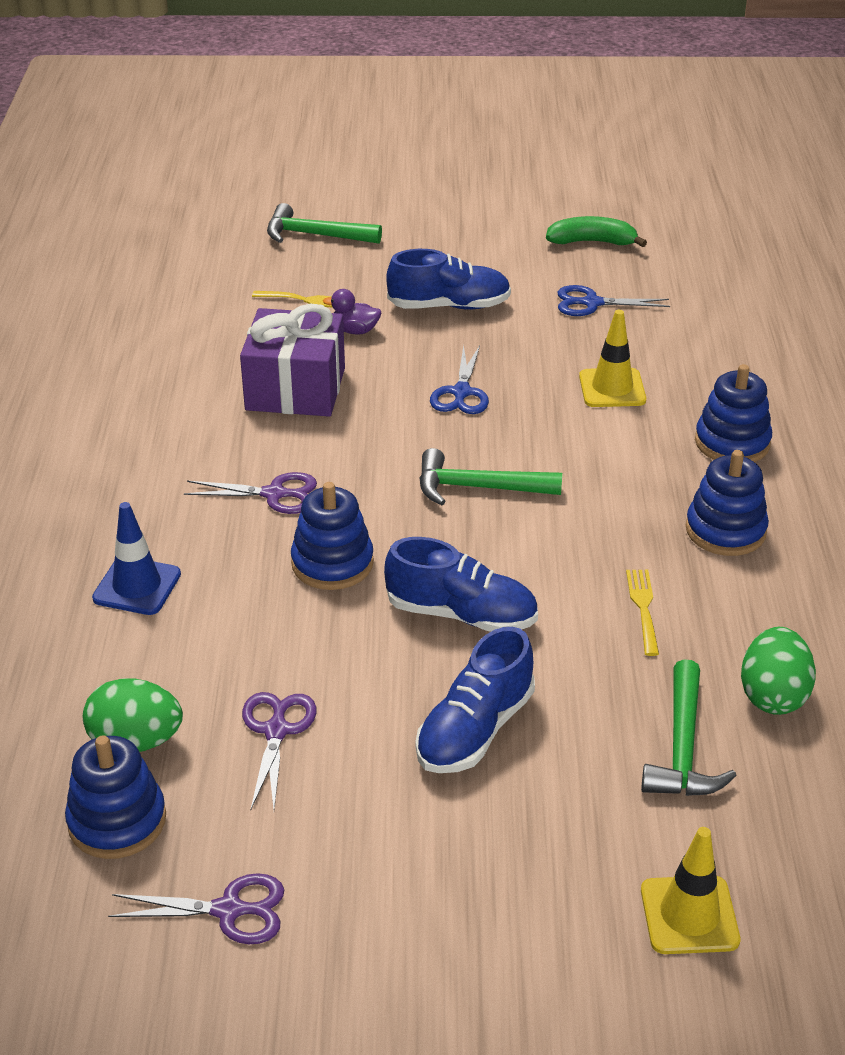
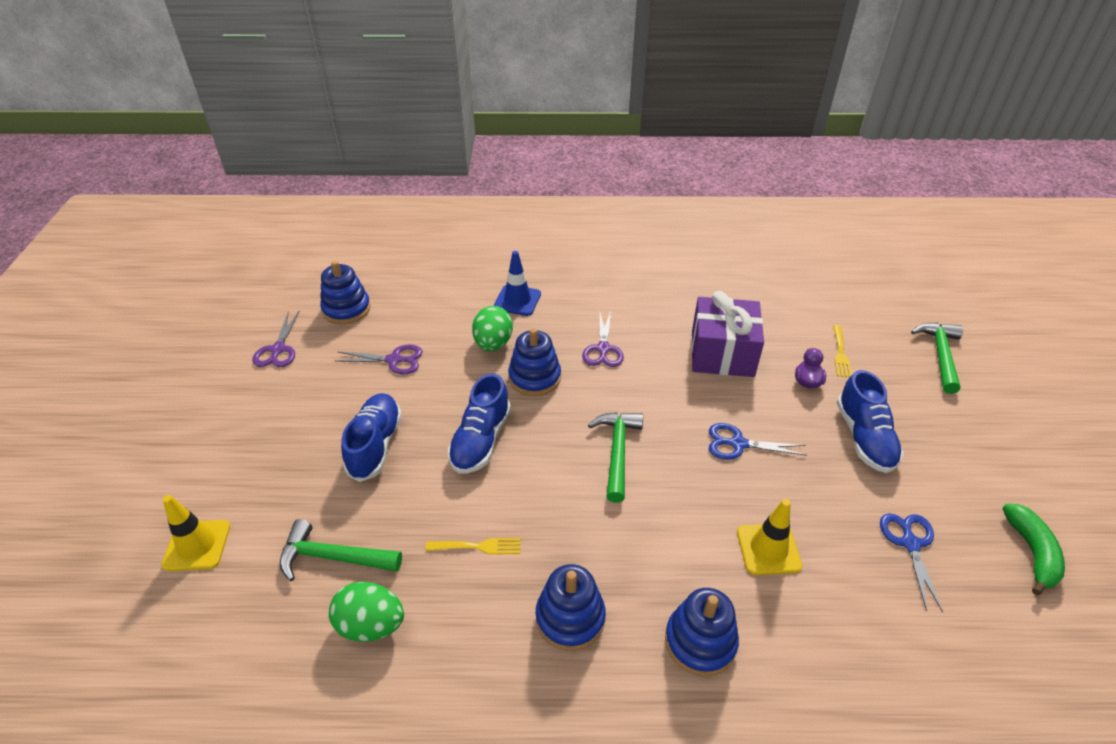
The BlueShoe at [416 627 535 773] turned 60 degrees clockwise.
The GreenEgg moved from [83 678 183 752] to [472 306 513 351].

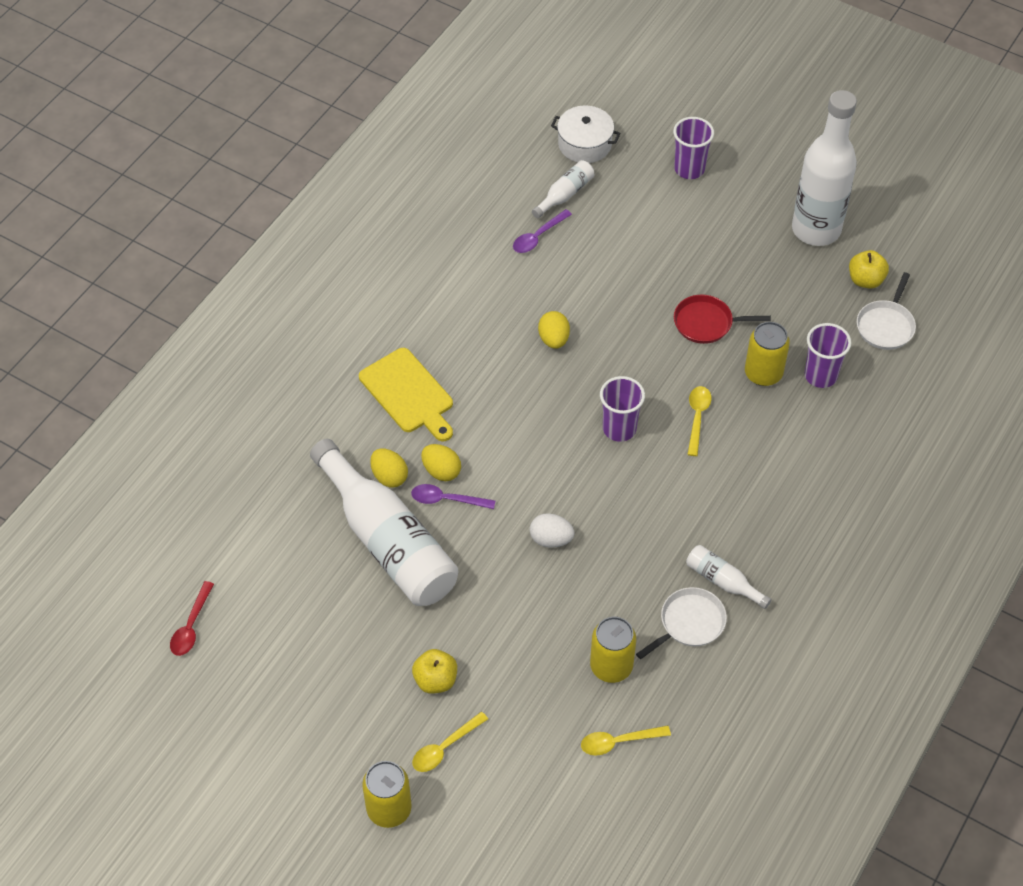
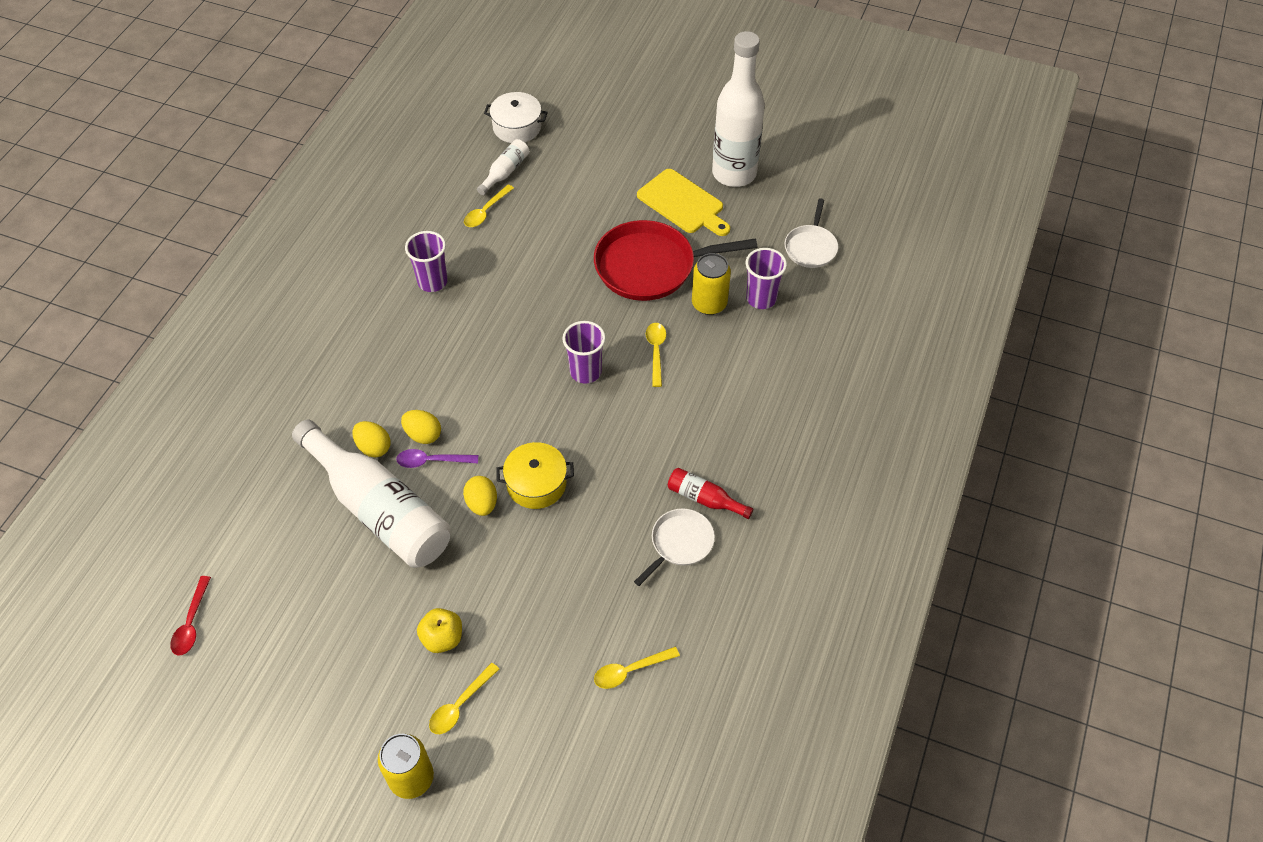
The PurpleCup moved from [673 117 714 179] to [405 231 448 292].
The YellowEgg moved from [538 311 570 349] to [463 476 497 516].
The PurpleSpoon at [513 209 572 253] became the YellowSpoon at [464 184 514 227].
The WhiteEgg at [530 513 575 547] was replaced by the YellowPot at [496 442 574 509].
The RedPan at [674 295 771 344] changed to 1.84 times the size.
The YellowCuttingBoard moved from [359 348 453 441] to [637 169 730 236].
The WhiteBottle at [686 545 772 609] became the RedBottle at [668 468 753 519].
The YellowCan at [590 617 636 683] disappeared.
The YellowApple at [849 250 889 289] disappeared.

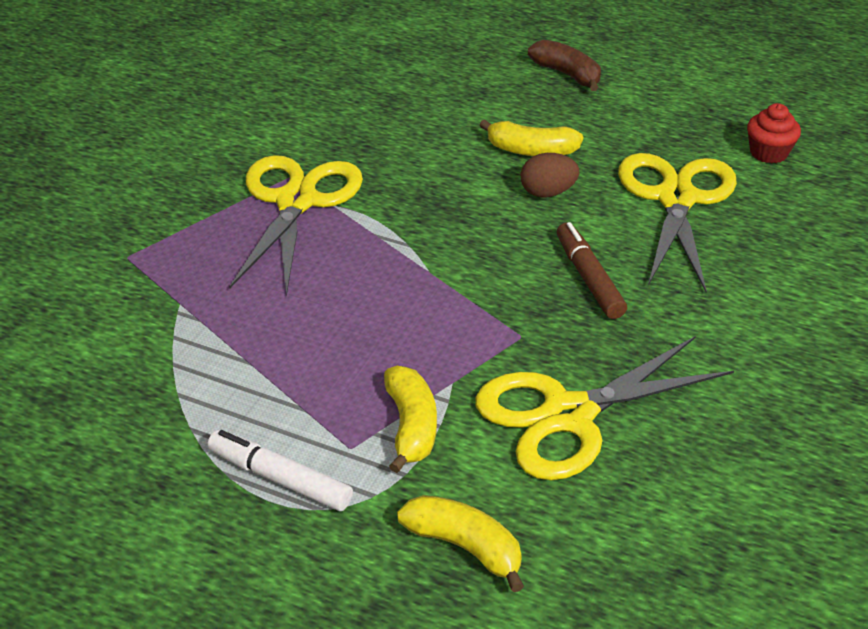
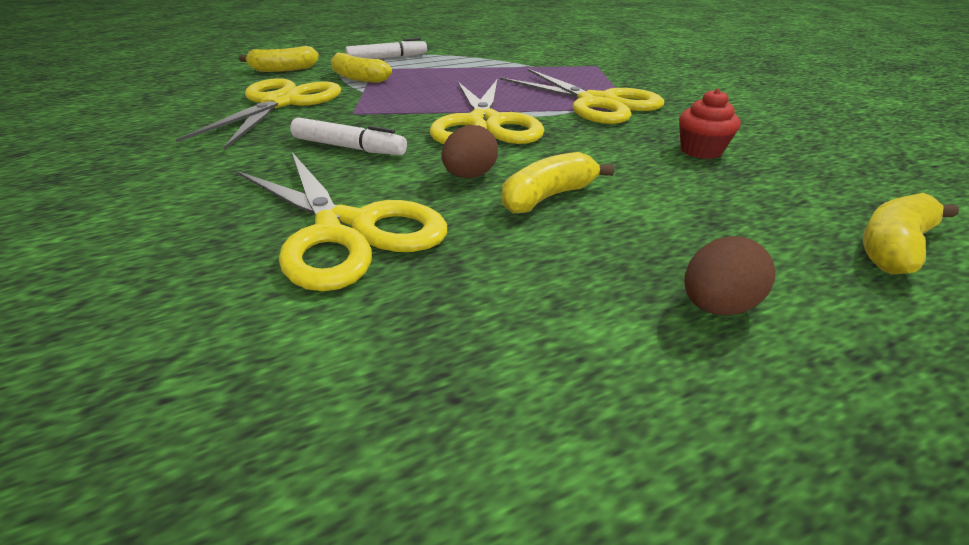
The BrownMarker at [557 222 627 319] became the WhiteMarker at [290 118 407 155].
The YellowScissors at [430 79 544 144] appeared.
The RedCupcake moved from [747 103 801 163] to [679 89 741 159].
The BrownBanana at [528 40 601 91] was replaced by the BrownEgg at [685 237 776 315].
The YellowBanana at [863 193 959 274] appeared.

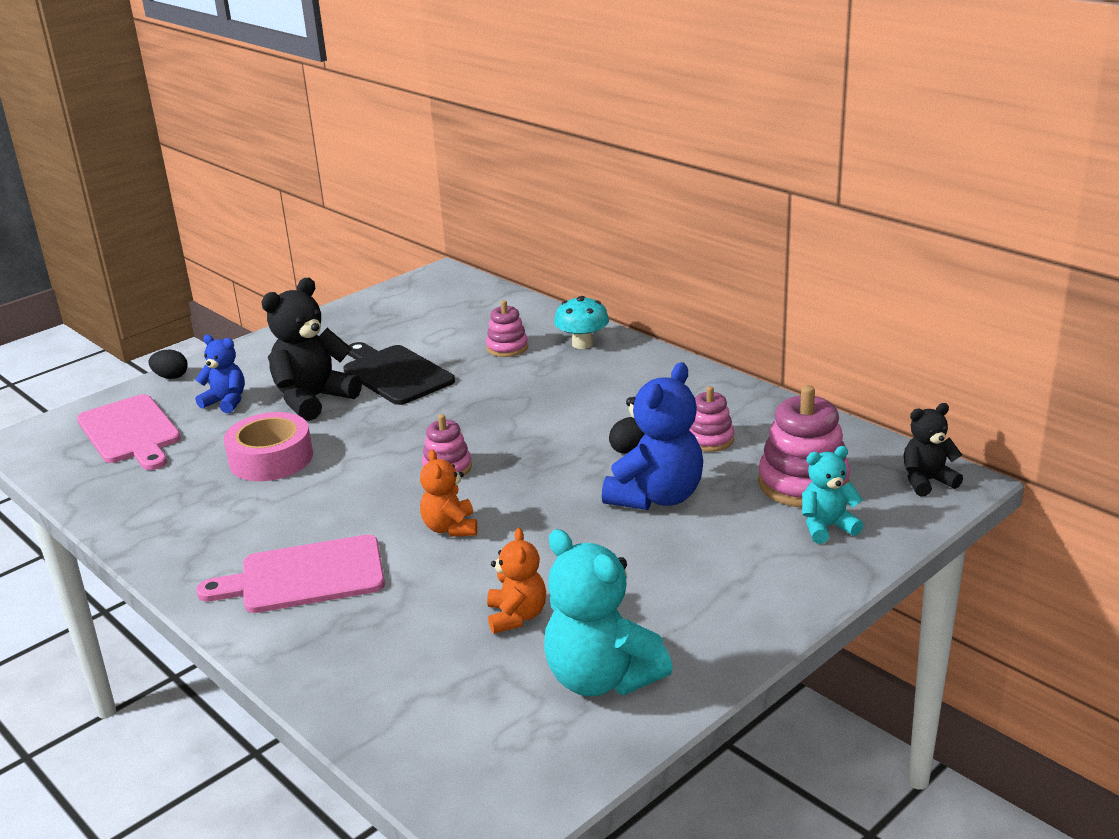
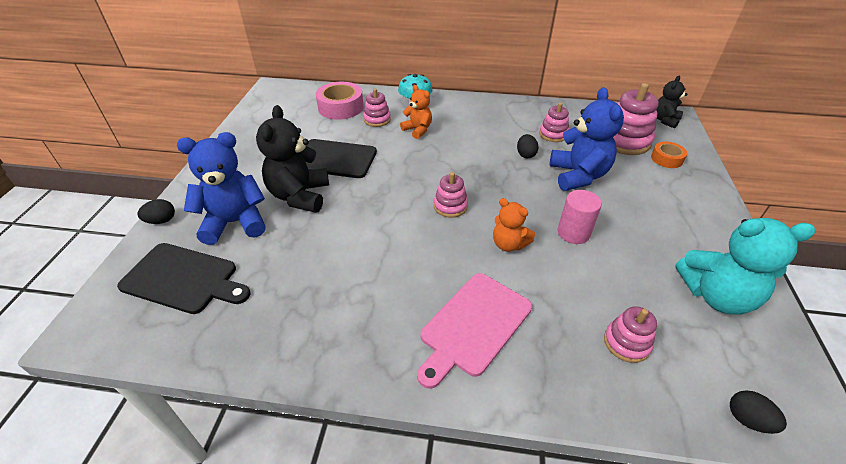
The PinkCuttingBoard at [77 394 181 470] became the BlackCuttingBoard at [117 243 251 314].
The BlueTeddyBear at [195 335 245 413] changed to 1.73 times the size.
The PinkTape moved from [224 412 313 481] to [316 82 364 120].
The OrangeTeddyBear moved from [487 528 546 634] to [400 85 432 139].
The PinkCylinder at [558 190 602 244] appeared.
The PinkStackingToy at [604 306 657 363] appeared.
The TurquoiseTeddyBear at [802 446 864 544] was replaced by the OrangeTape at [651 141 687 168].
The BlackEgg at [730 390 787 434] appeared.

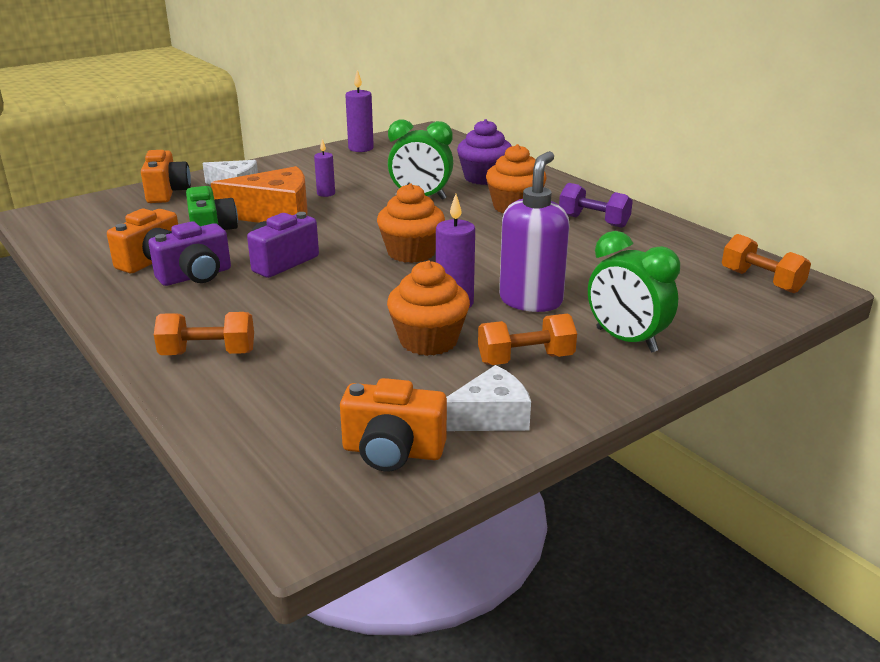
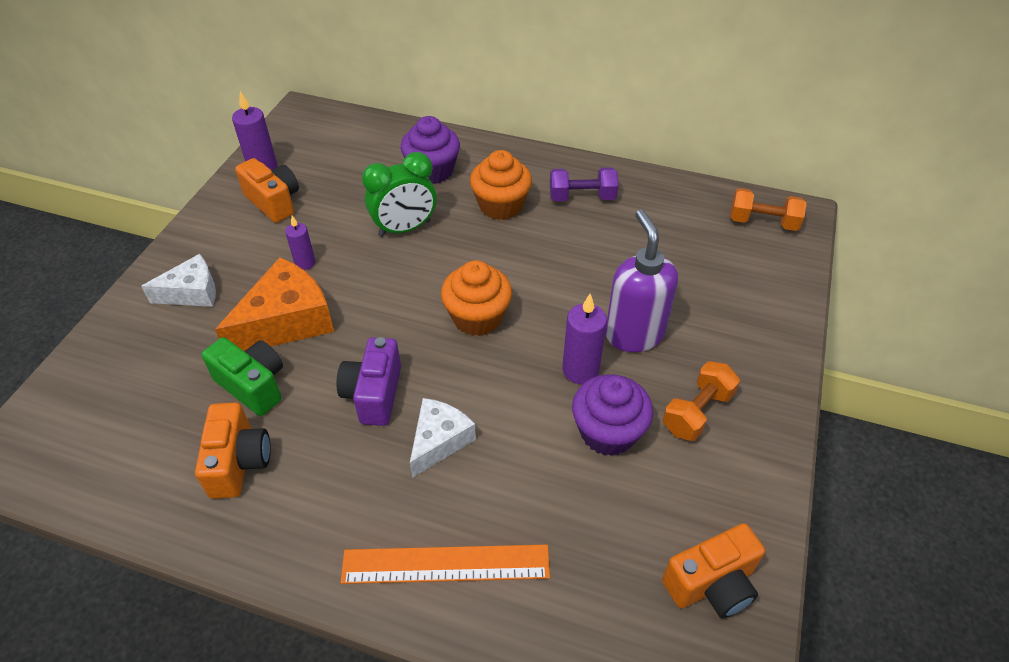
The OrangeCamera moved from [141 150 191 203] to [235 158 299 223].
The OrangeDumbbell at [154 312 254 355] was replaced by the OrangeRuler at [341 545 550 584].
The WhiteCheese moved from [446 365 531 431] to [410 398 476 478].
The OrangeCupcake at [387 261 470 356] became the PurpleCupcake at [572 374 653 456].
The PurpleCamera at [148 221 231 286] disappeared.
The GreenClock at [588 231 680 352] disappeared.

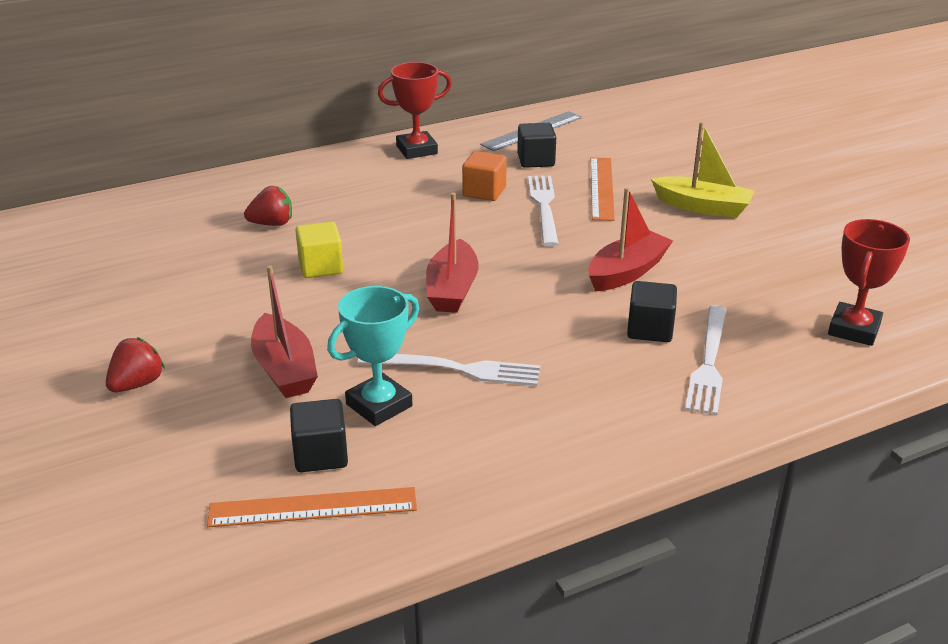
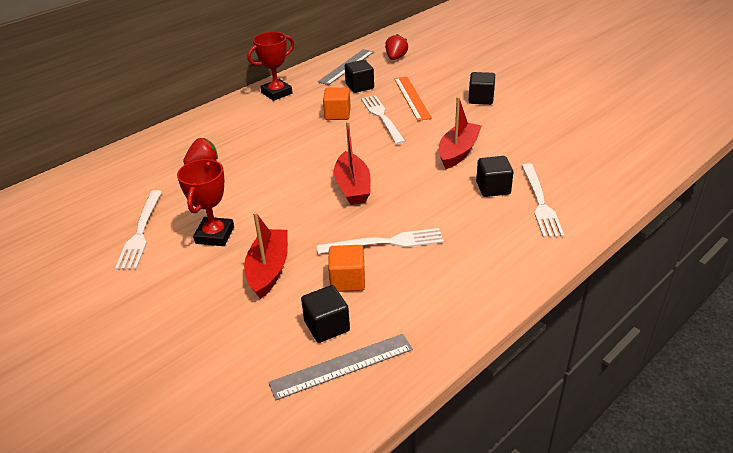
The WhiteFork at [115 190 162 270] appeared.
The RedTrophy moved from [828 219 910 346] to [177 159 234 246].
The RedBoat at [251 265 318 398] turned 135 degrees counterclockwise.
The OrangeRuler at [207 487 417 527] became the GreyRuler at [268 334 413 400].
The TurquoiseTrophy at [327 286 419 426] was replaced by the OrangeCube at [328 245 365 292].
The RedStrawberry moved from [106 337 165 392] to [385 34 408 60].
The YellowBoat at [651 122 755 218] was replaced by the BlackCube at [468 72 495 105].
The YellowCube at [295 222 343 278] disappeared.

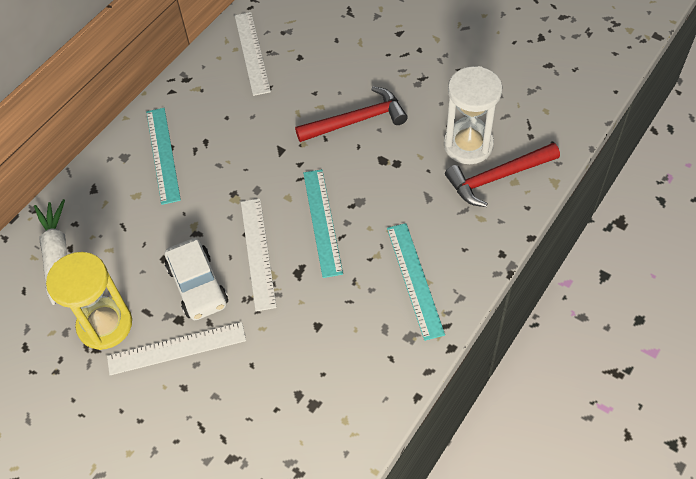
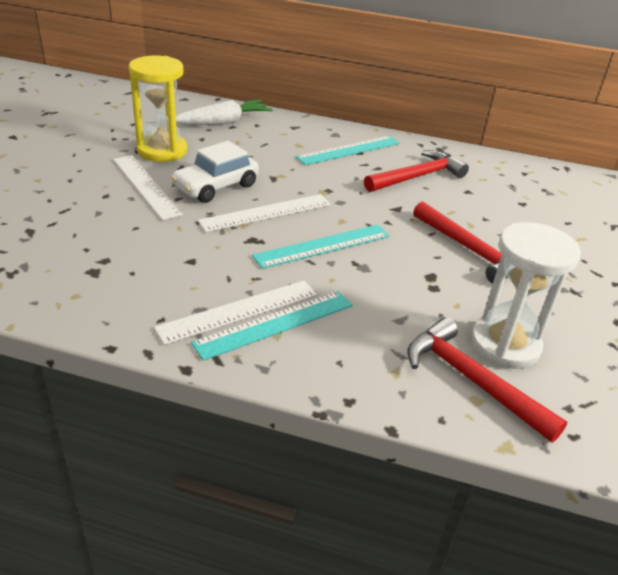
The WhiteRuler moved from [235 12 271 96] to [154 281 317 345].
The RedHammer at [364 150 469 192] appeared.

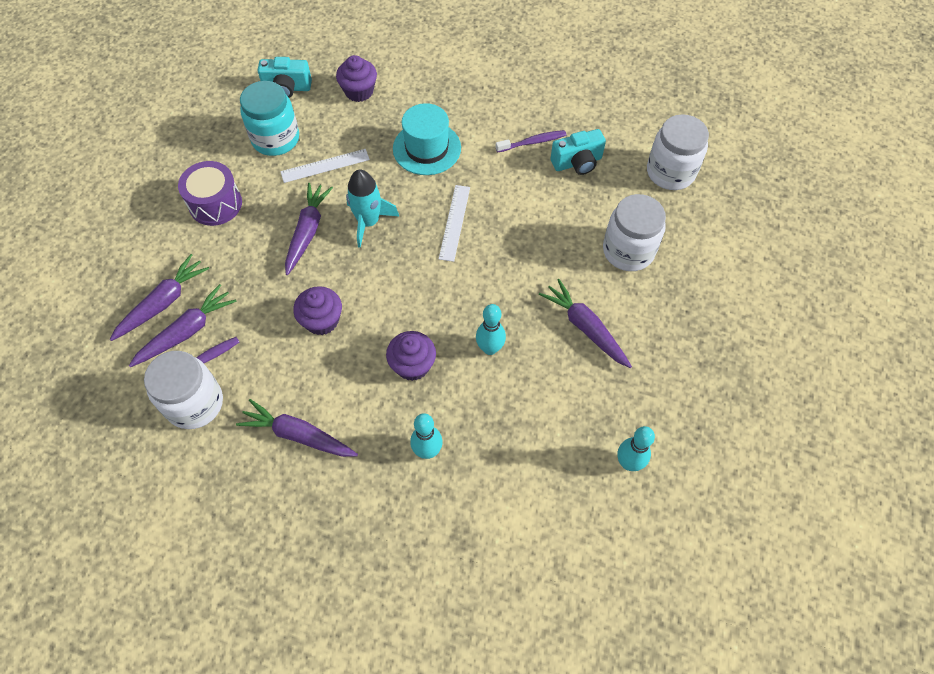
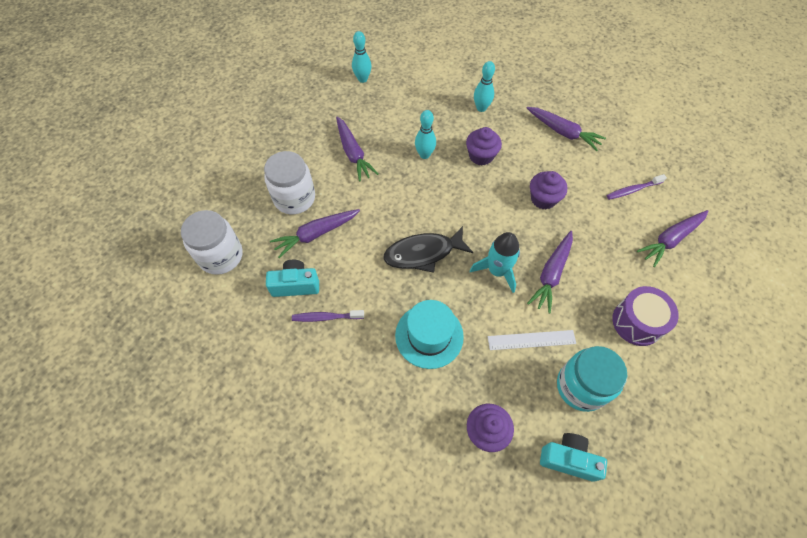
The PurpleCarrot moved from [129 284 237 367] to [270 209 360 258].
The WhiteRuler at [439 185 470 262] was replaced by the BlackFish at [384 226 473 273].
The WhiteJar at [144 351 223 429] disappeared.

